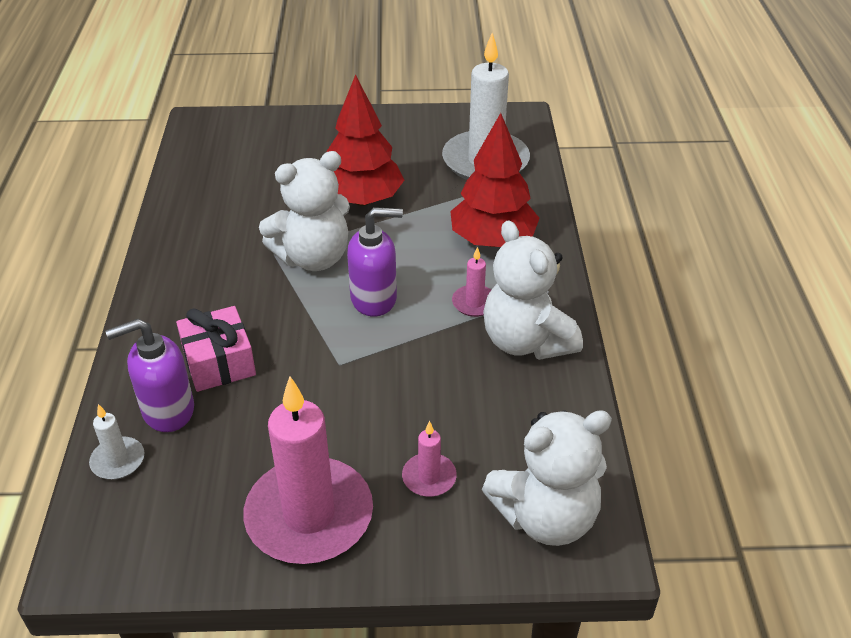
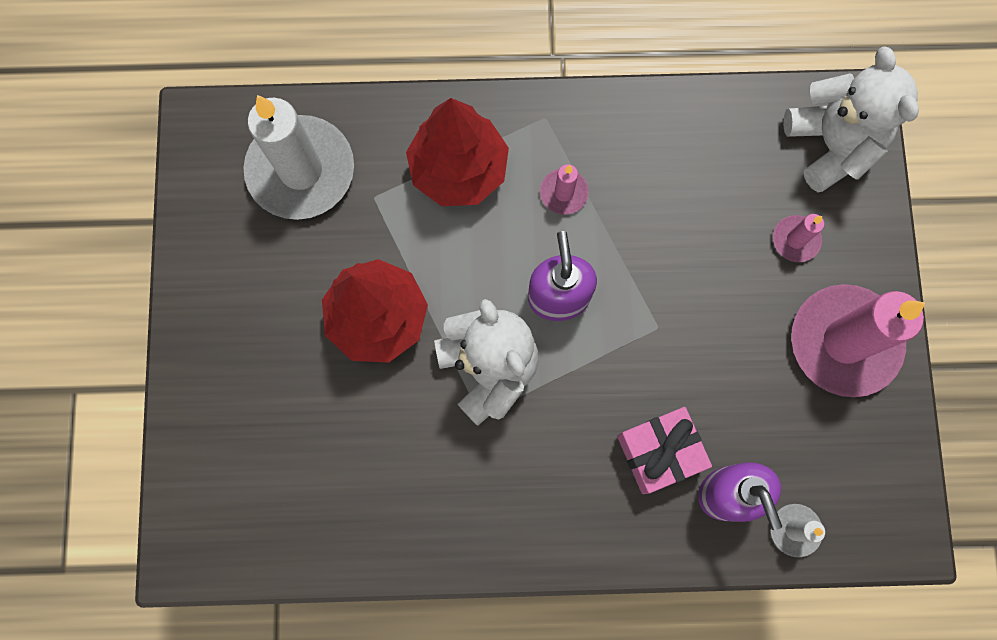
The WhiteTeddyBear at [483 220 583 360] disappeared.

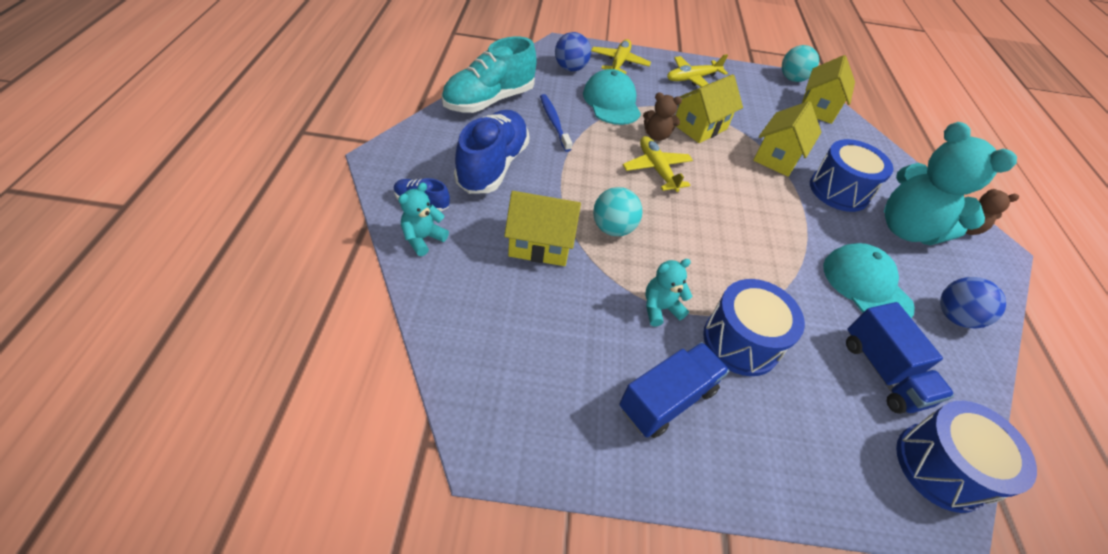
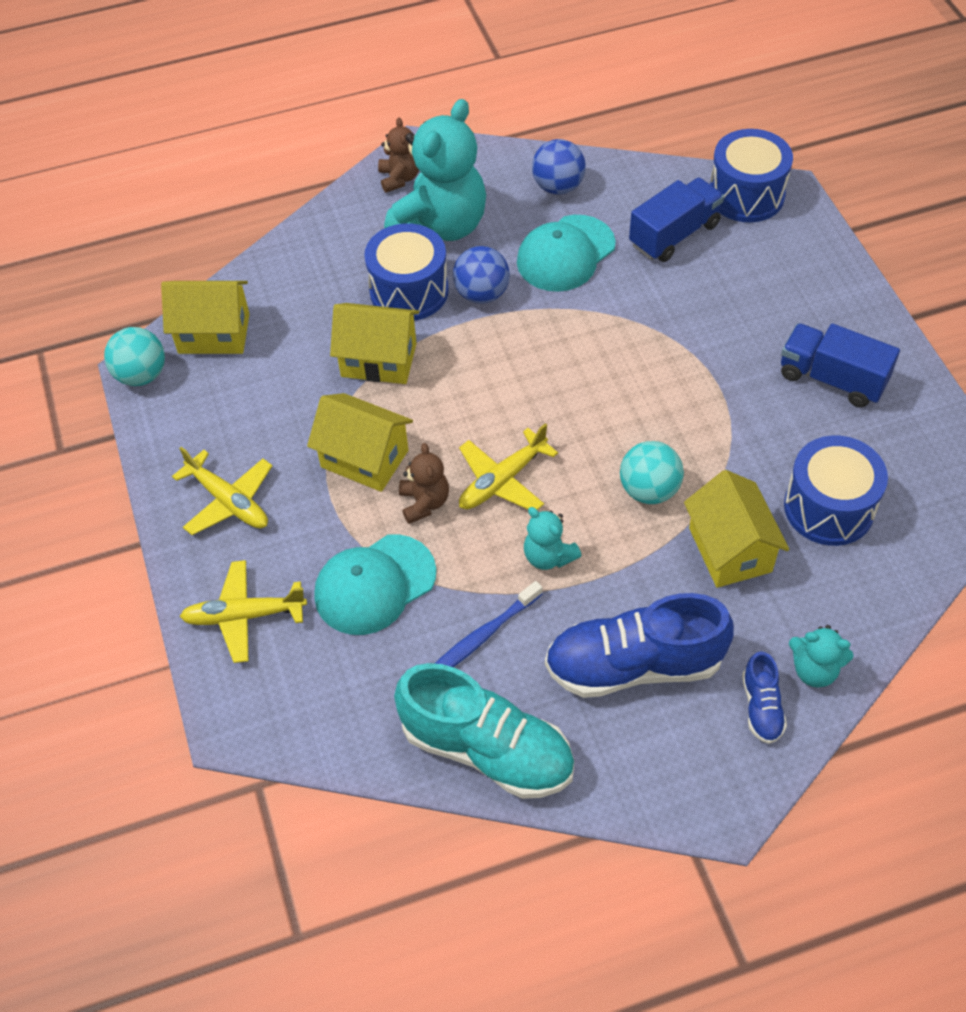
The BlueBall moved from [555 32 591 72] to [453 246 510 304].
The TurquoiseTeddyBear moved from [645 259 692 326] to [524 507 582 570].
The BlueDrum moved from [703 279 805 376] to [784 435 888 546].

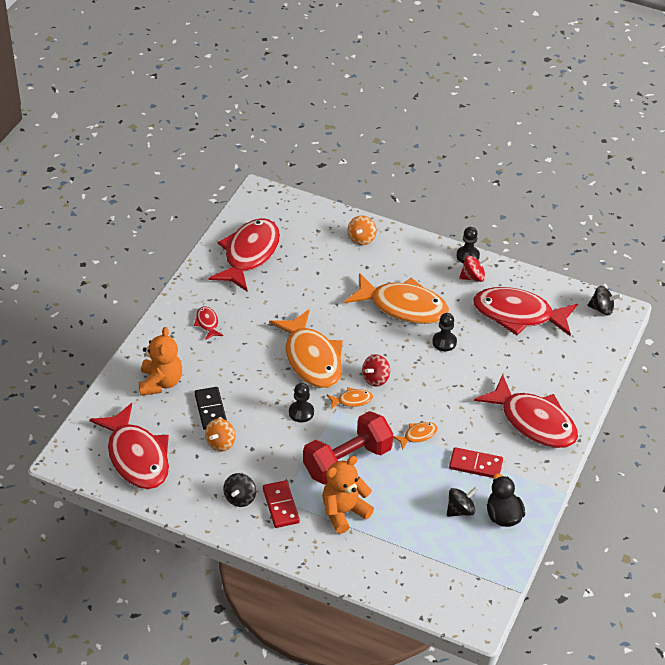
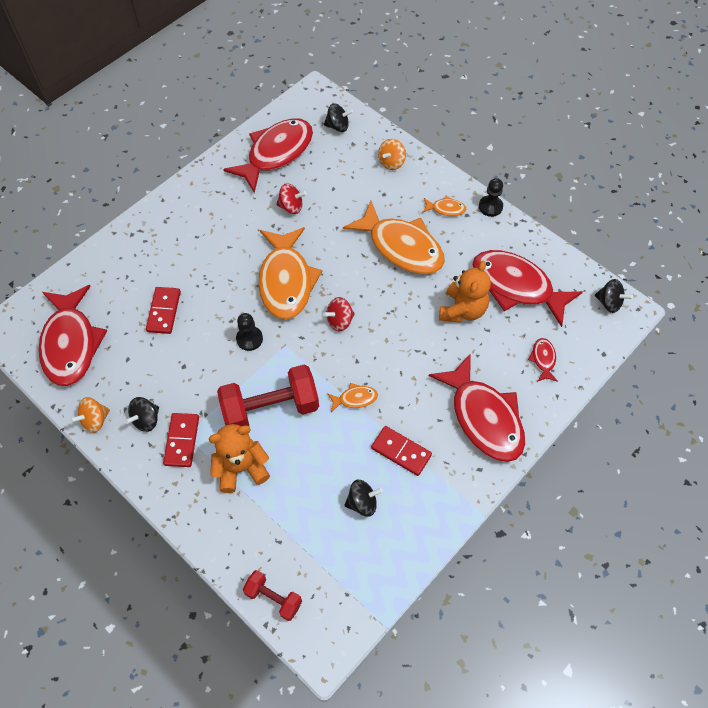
The OrangeSpinningTop moved from [205 418 235 452] to [70 397 110 433].
The BlackDomino at [194 387 227 430] became the RedDomino at [146 287 181 334].
The RedDumbbell at [243 570 302 621] appeared.
The RedSpinningTop moved from [459 255 491 282] to [276 183 306 214].
The BlackSpinningTop at [324 103 353 132] appeared.
The OrangeFish moved from [327 387 373 410] to [422 196 467 216].
The OrangeTeddyBear moved from [139 327 182 396] to [439 261 491 323].
The RedFish moved from [194 306 223 340] to [528 338 558 382].
The BlackPawn at [432 313 457 351] disappeared.
The BlackDuck at [487 473 525 527] disappeared.

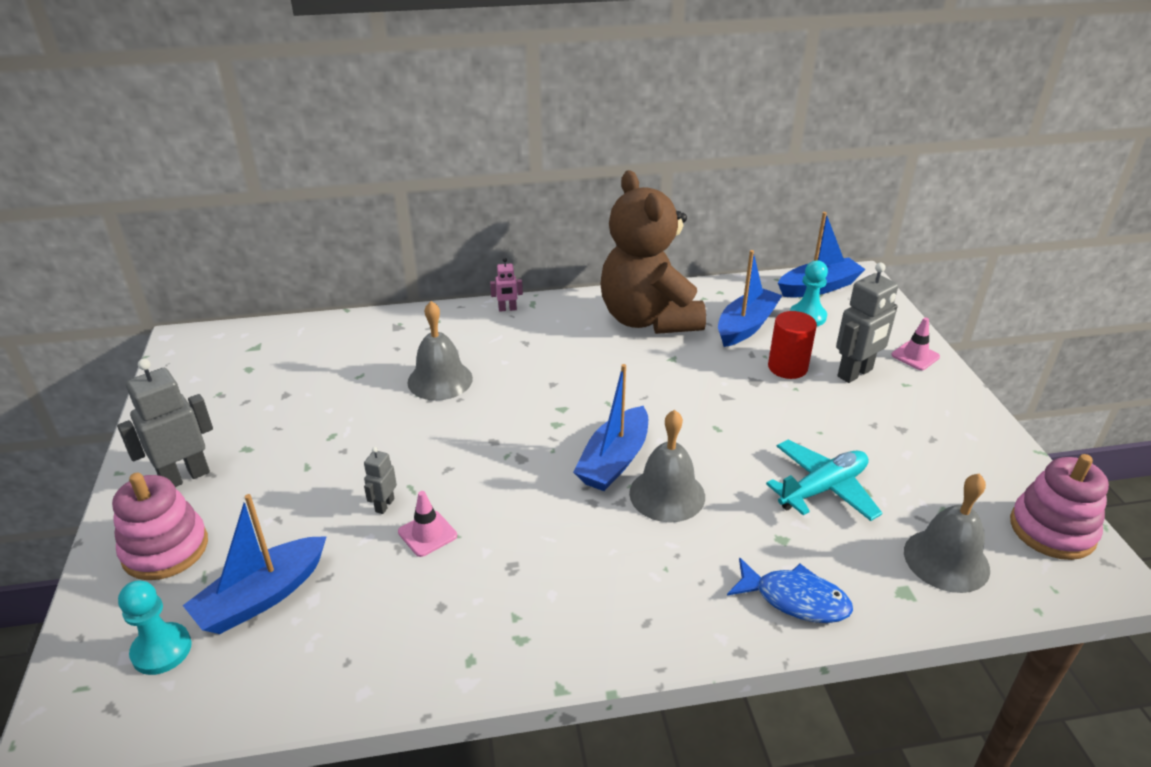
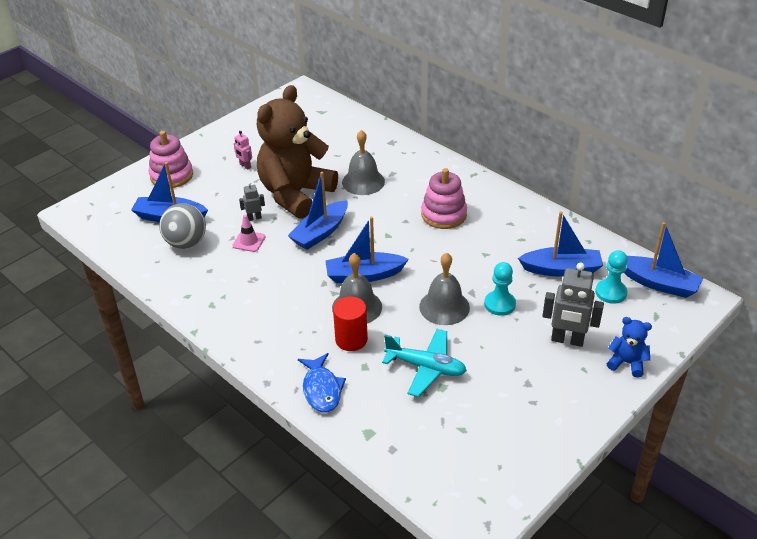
The GreyBall at [159 203 206 249] appeared.
The PinkRobot moved from [490 258 523 312] to [234 131 252 170].
The BrownTeddyBear moved from [601 170 706 334] to [257 85 338 219].
The BlueBoat at [288 172 348 250] appeared.
The RedCylinder moved from [768 311 817 379] to [333 297 368 351].
The GreyBell moved from [904 473 990 593] to [419 253 470 325].
The PinkStackingToy moved from [1010 454 1109 560] to [421 168 467 229].
The TurquoisePawn moved from [118 580 192 675] to [484 262 516 316].
The PinkTrafficCone at [891 317 940 370] was replaced by the BlueTeddyBear at [607 317 652 378].
The GreyRobot at [117 359 213 487] disappeared.

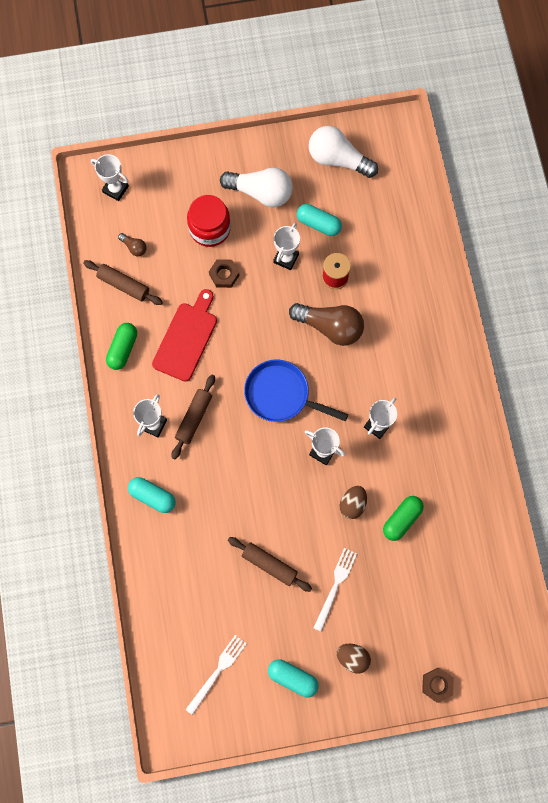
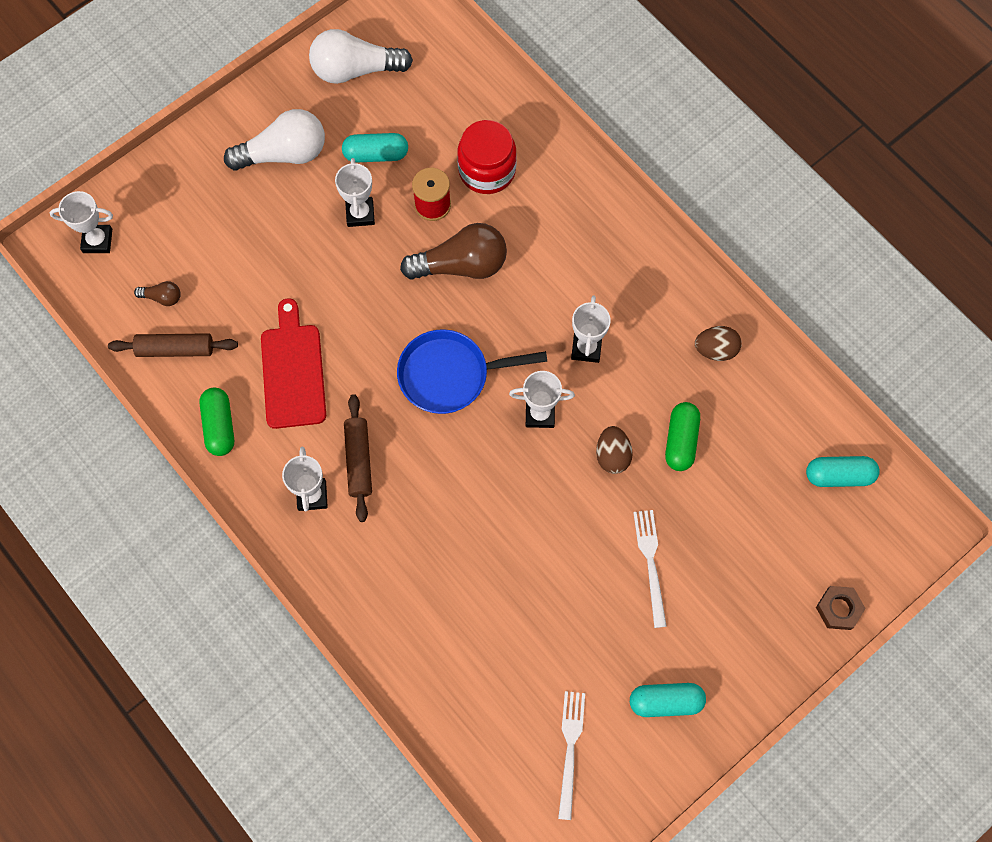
The RedJar moved from [187 195 231 247] to [457 120 517 194].
The BrownEgg moved from [337 644 371 673] to [695 326 742 361].
The TurquoiseCapsule moved from [128 477 176 513] to [806 456 880 487].
The BrownNut at [209 259 240 288] disappeared.
The BrownRollingPin at [228 537 312 592] disappeared.

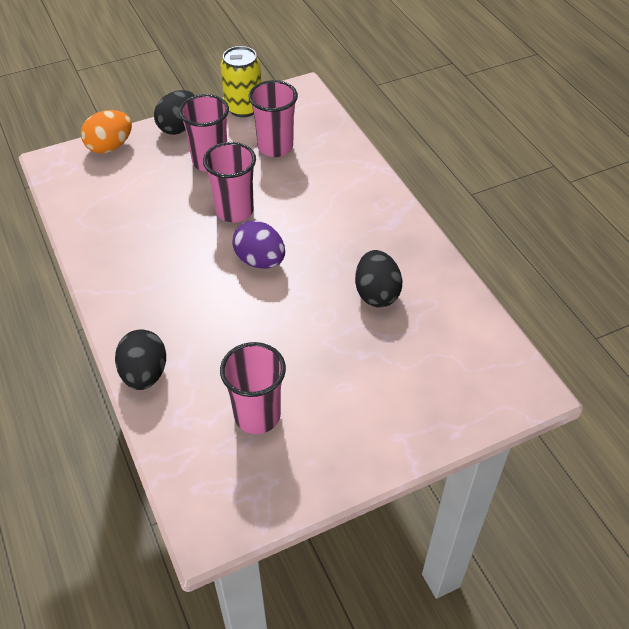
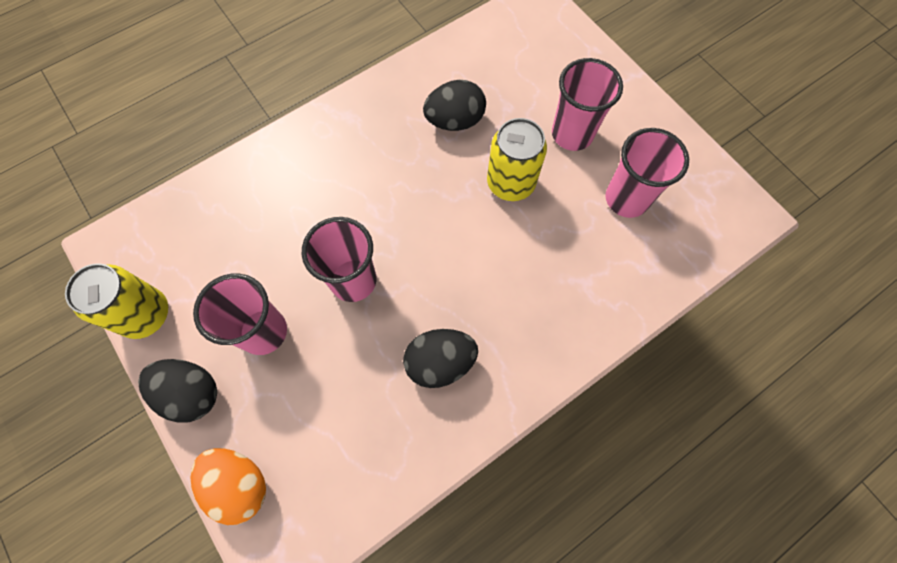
The BlackEgg moved from [115 330 166 390] to [403 329 478 388].
The YellowCan at [487 118 547 201] appeared.
The PinkCup moved from [249 80 298 157] to [552 58 623 151].
The PurpleEgg at [232 220 285 269] disappeared.

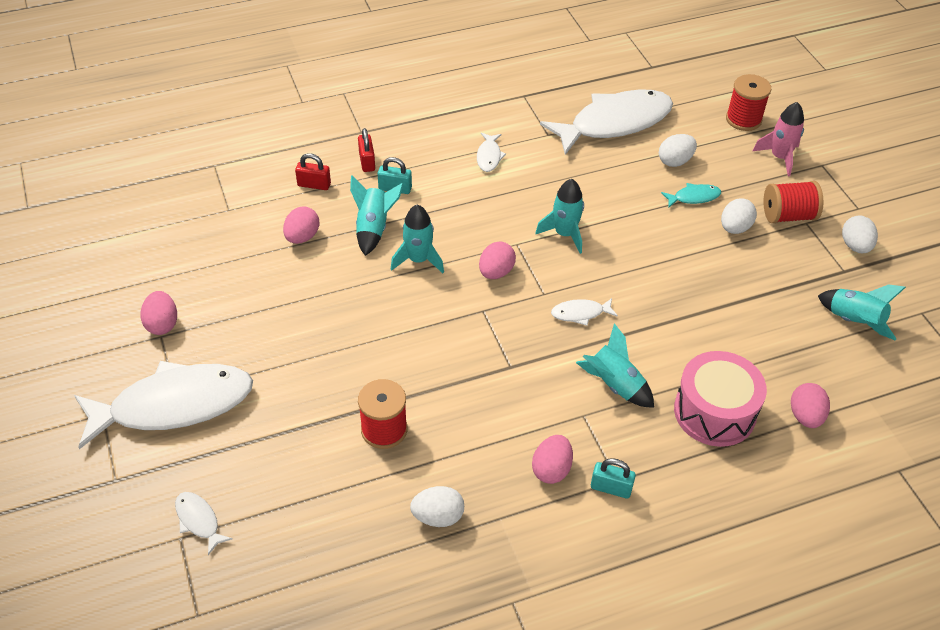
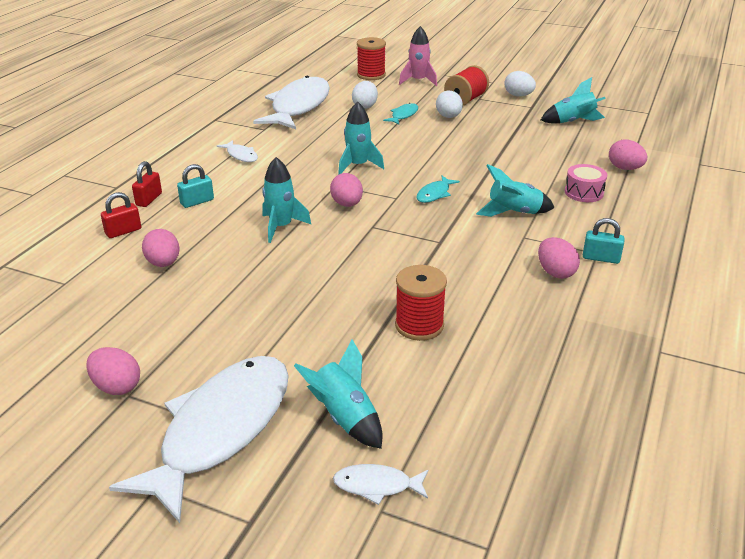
The RedPadlock at [358 128 375 172] turned 75 degrees clockwise.
The TurquoiseRocket moved from [350 175 403 256] to [294 339 383 449].
The WhiteFish at [551 298 618 326] became the TurquoiseFish at [416 176 460 203].
The PinkDrum at [674 351 767 447] changed to 0.56 times the size.
The TurquoisePadlock at [591 458 636 499] turned 45 degrees clockwise.
The WhiteEgg at [410 486 464 527] disappeared.

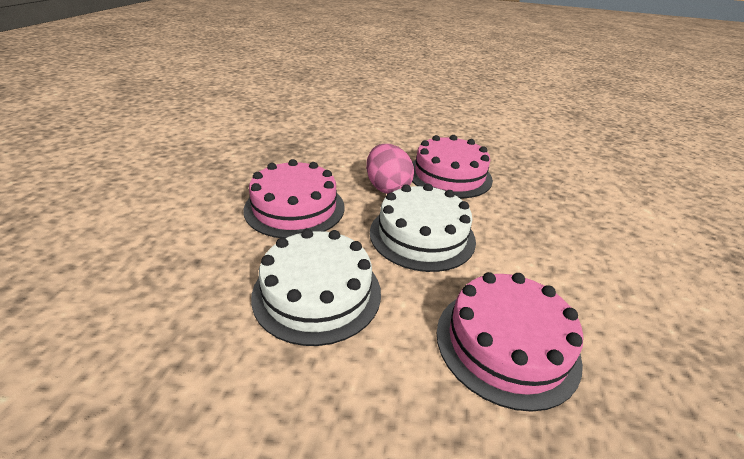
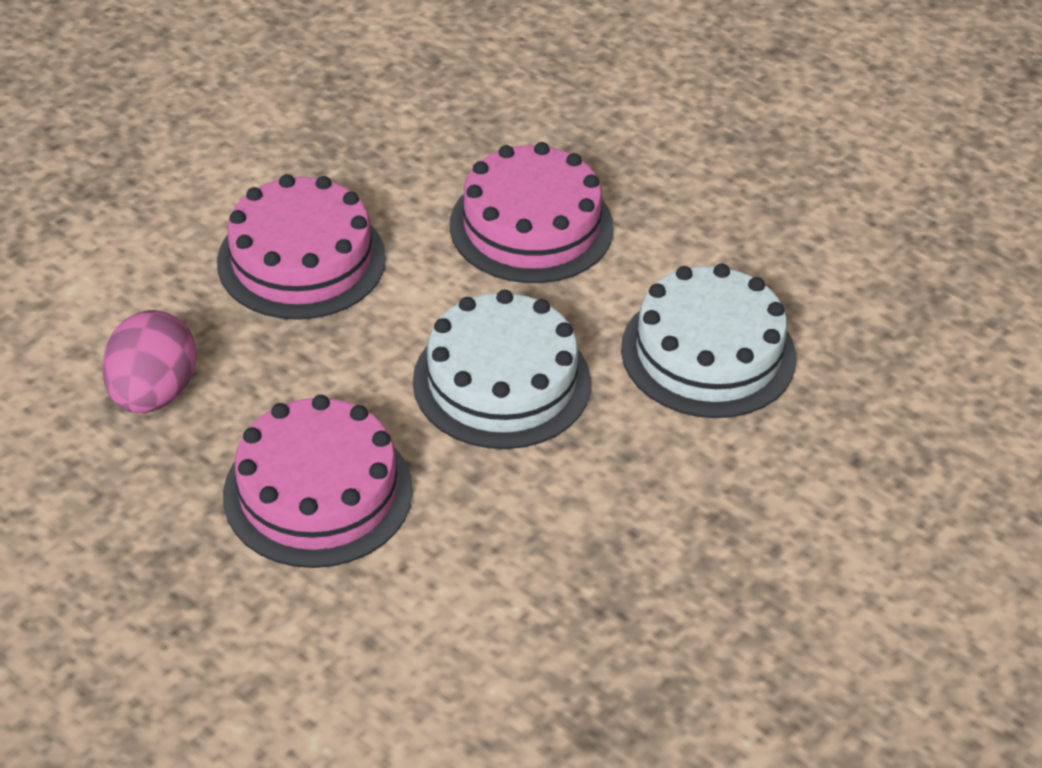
The PinkEgg moved from [366 144 414 194] to [102 310 197 413].
The PinkCake moved from [243 159 344 238] to [217 174 386 320].

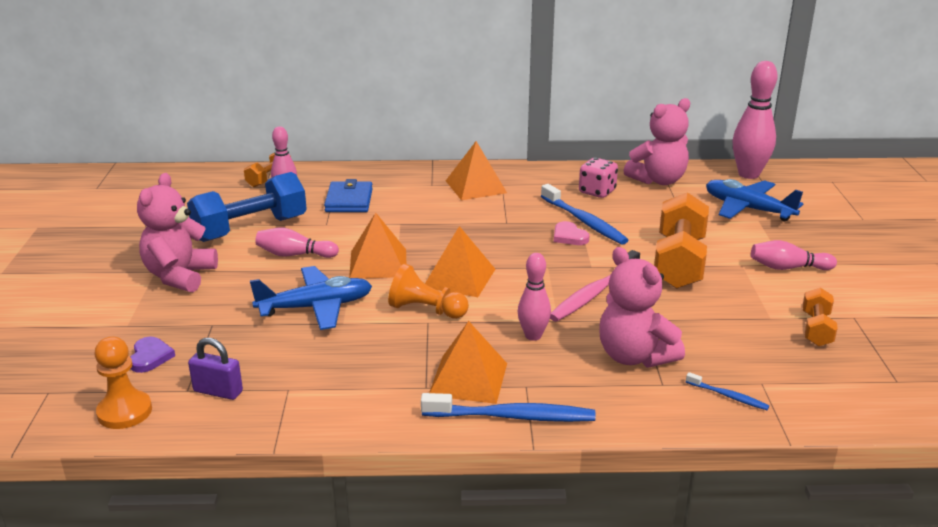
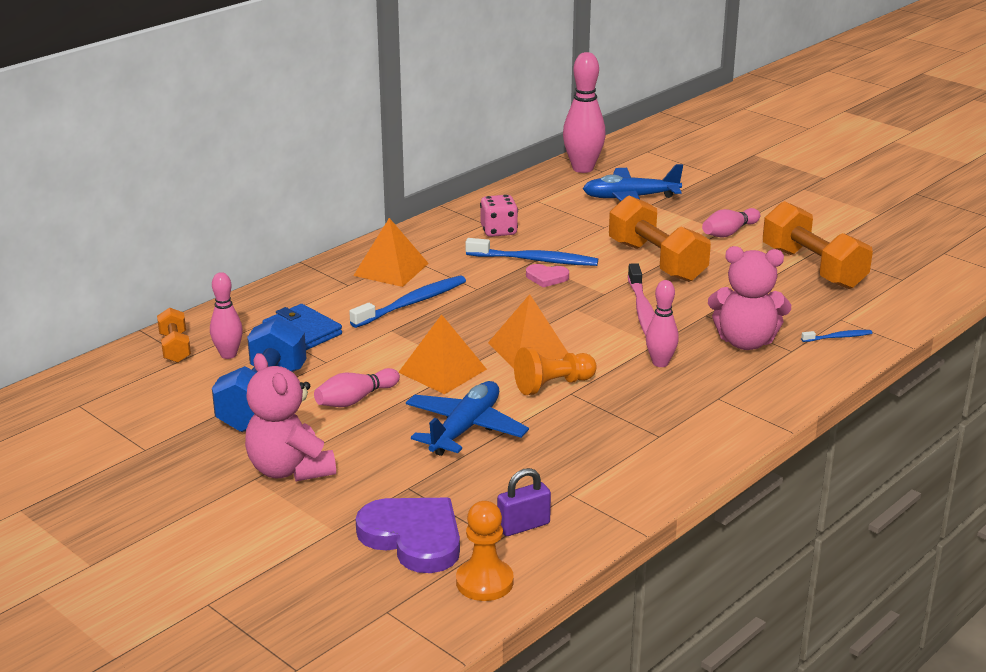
The BlueToothbrush moved from [421 393 596 422] to [349 276 466 328].
The PurpleHeart at [130 337 175 373] changed to 2.02 times the size.
The OrangeDumbbell at [802 287 838 346] changed to 1.91 times the size.
The OrangePyramid at [429 321 507 404] disappeared.
The PinkTeddyBear at [623 98 690 185] disappeared.

